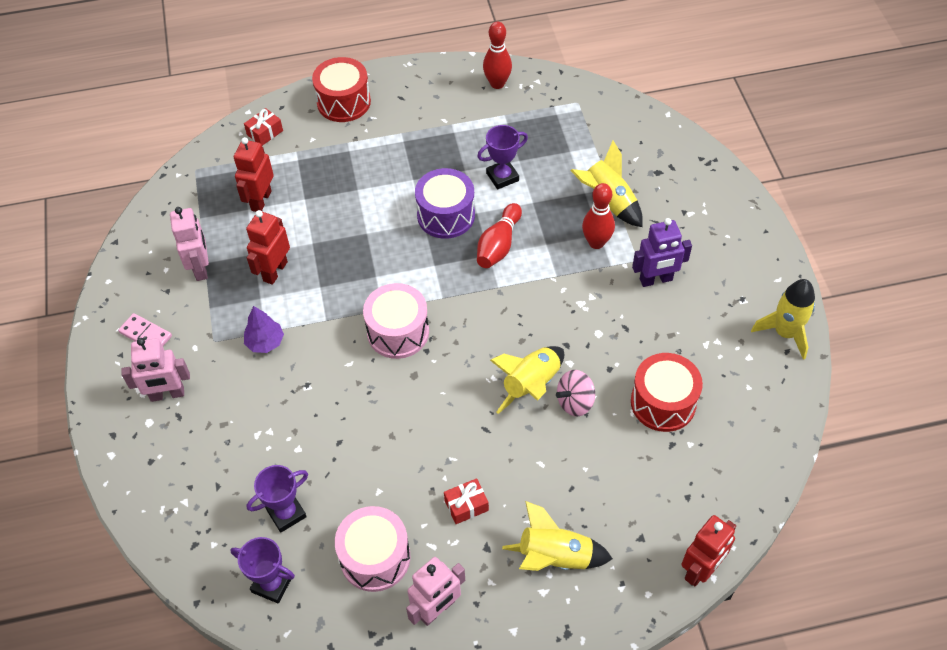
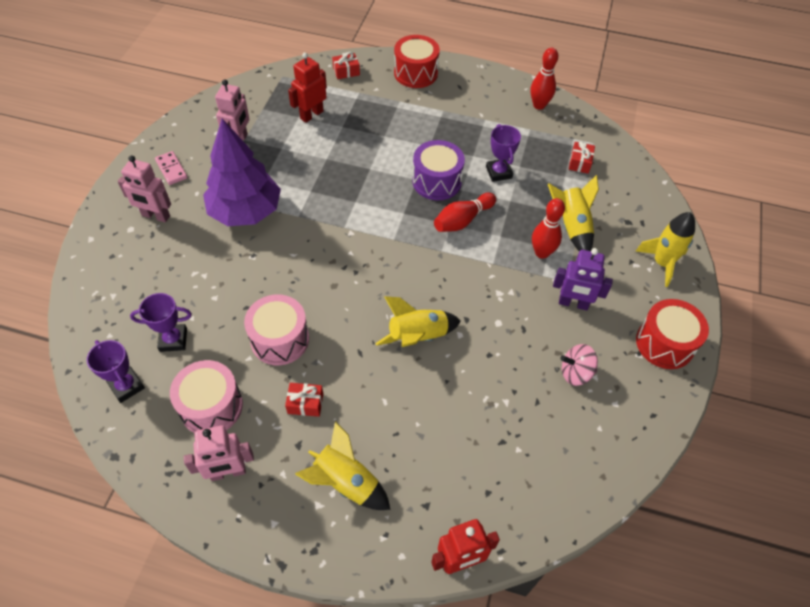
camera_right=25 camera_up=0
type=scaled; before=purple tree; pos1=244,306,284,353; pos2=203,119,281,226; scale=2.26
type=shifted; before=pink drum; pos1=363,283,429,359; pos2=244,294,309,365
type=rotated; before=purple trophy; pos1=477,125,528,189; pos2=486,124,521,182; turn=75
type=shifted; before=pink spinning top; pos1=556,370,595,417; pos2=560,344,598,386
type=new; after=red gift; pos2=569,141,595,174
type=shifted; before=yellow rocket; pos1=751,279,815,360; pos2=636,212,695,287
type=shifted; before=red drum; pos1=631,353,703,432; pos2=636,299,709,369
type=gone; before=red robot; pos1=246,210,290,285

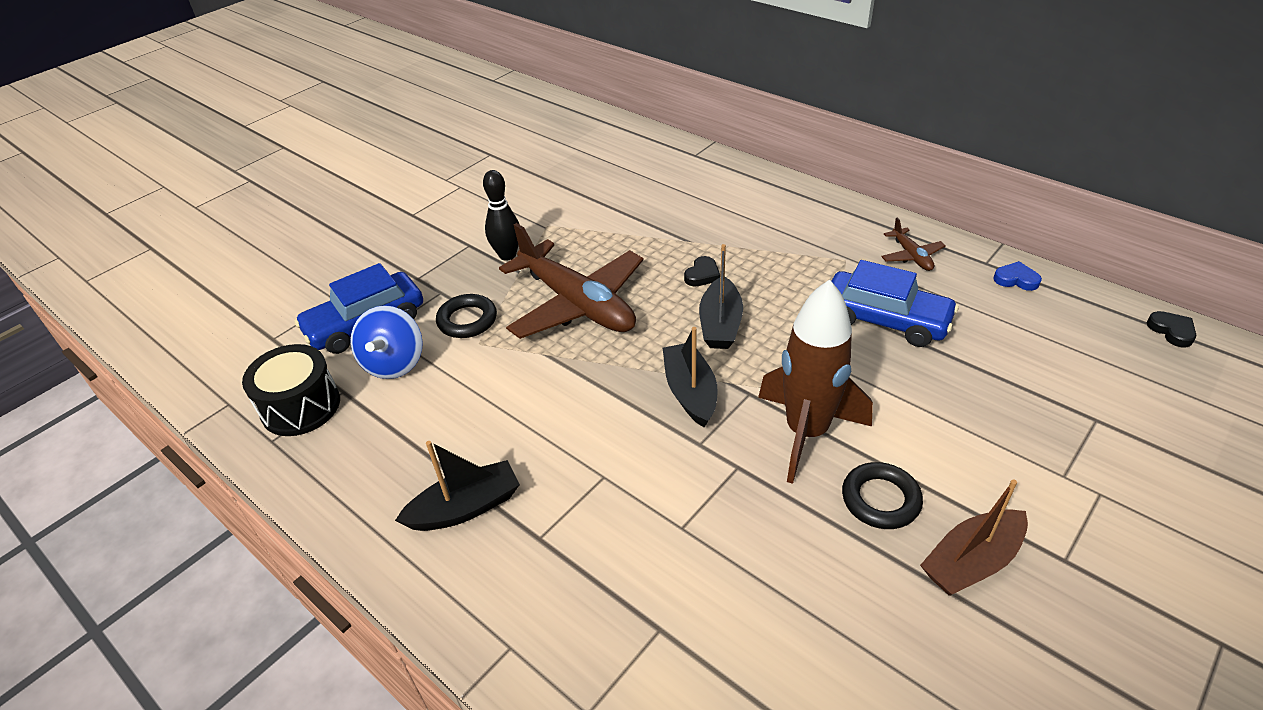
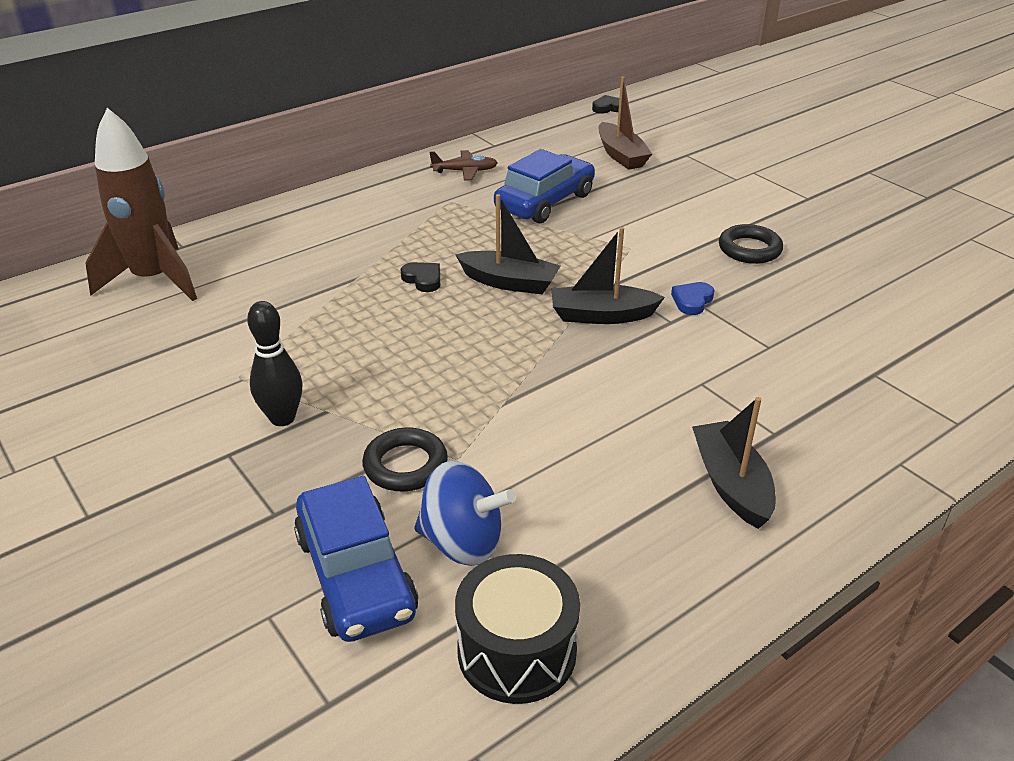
camera_right=-80 camera_up=-5
type=shifted; before=brown rocket; pos1=758,279,873,484; pos2=85,108,197,301
type=shifted; before=brown boat; pos1=920,479,1028,595; pos2=598,77,652,170
type=shifted; before=blue heart; pos1=993,261,1042,291; pos2=671,282,715,315
type=gone; before=brown plane; pos1=499,223,644,339

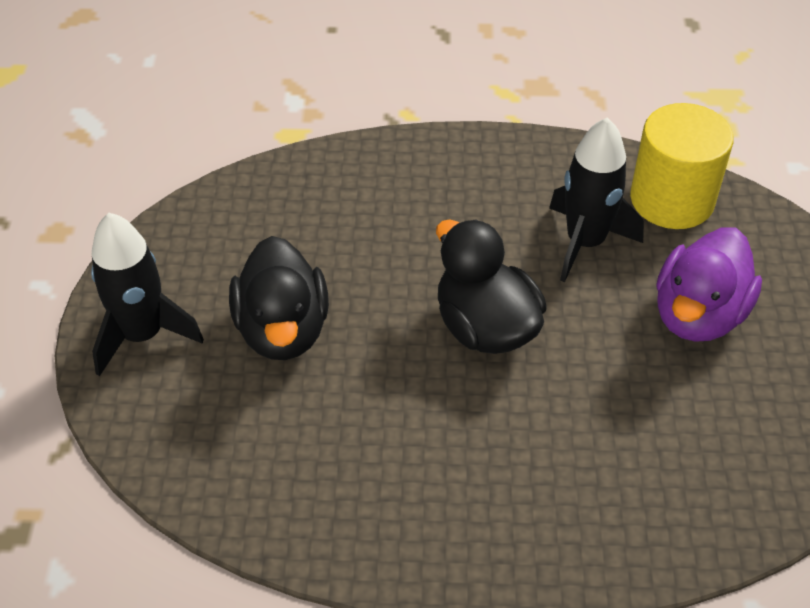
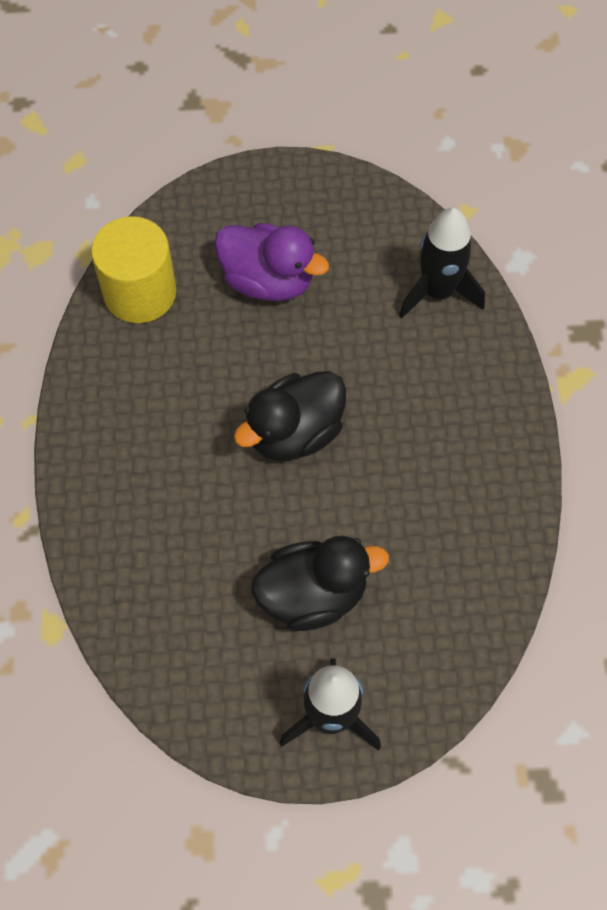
camera_right=-95 camera_up=15
type=shifted; before=black rocket; pos1=549,118,644,282; pos2=399,208,485,318

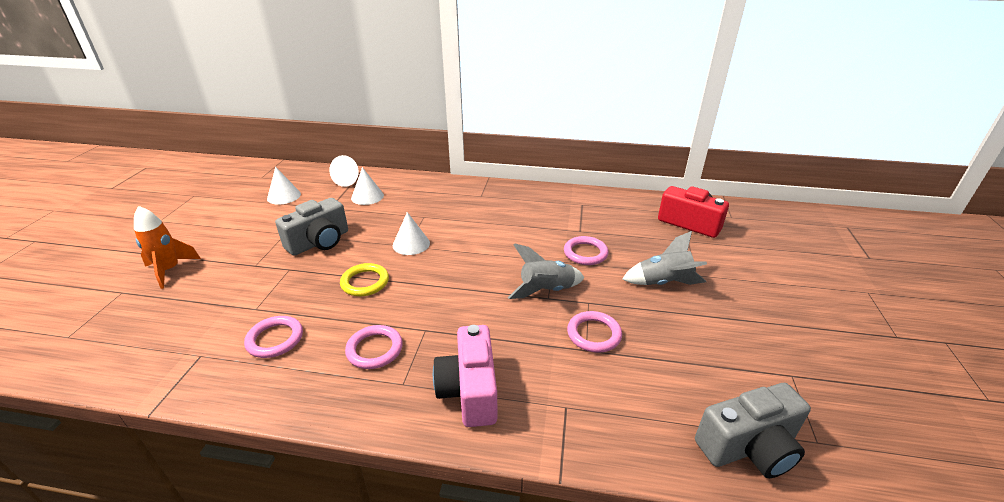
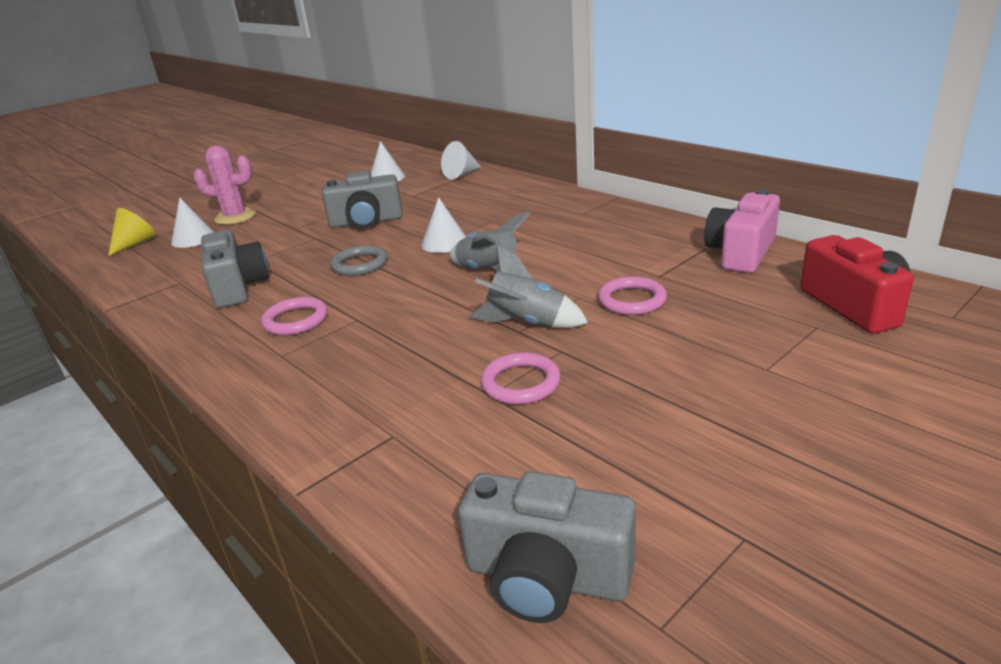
camera_right=40 camera_up=-5
type=new; after=yellow cone; pos2=108,208,156,256
type=shifted; before=white cone; pos1=351,167,384,205; pos2=171,197,215,248
type=swapped; before=orange rocket; after=pink cactus; pos1=134,206,201,289; pos2=193,145,256,225
type=swapped; before=pink ring; after=grey camera; pos1=244,316,303,358; pos2=201,230,269,308
type=repainted; before=yellow ring; after=grey ring; pos1=340,263,389,296; pos2=330,245,388,276
type=shifted; before=grey rocket; pos1=622,231,707,285; pos2=450,211,530,272
type=shifted; before=pink camera; pos1=433,325,497,427; pos2=704,189,780,273

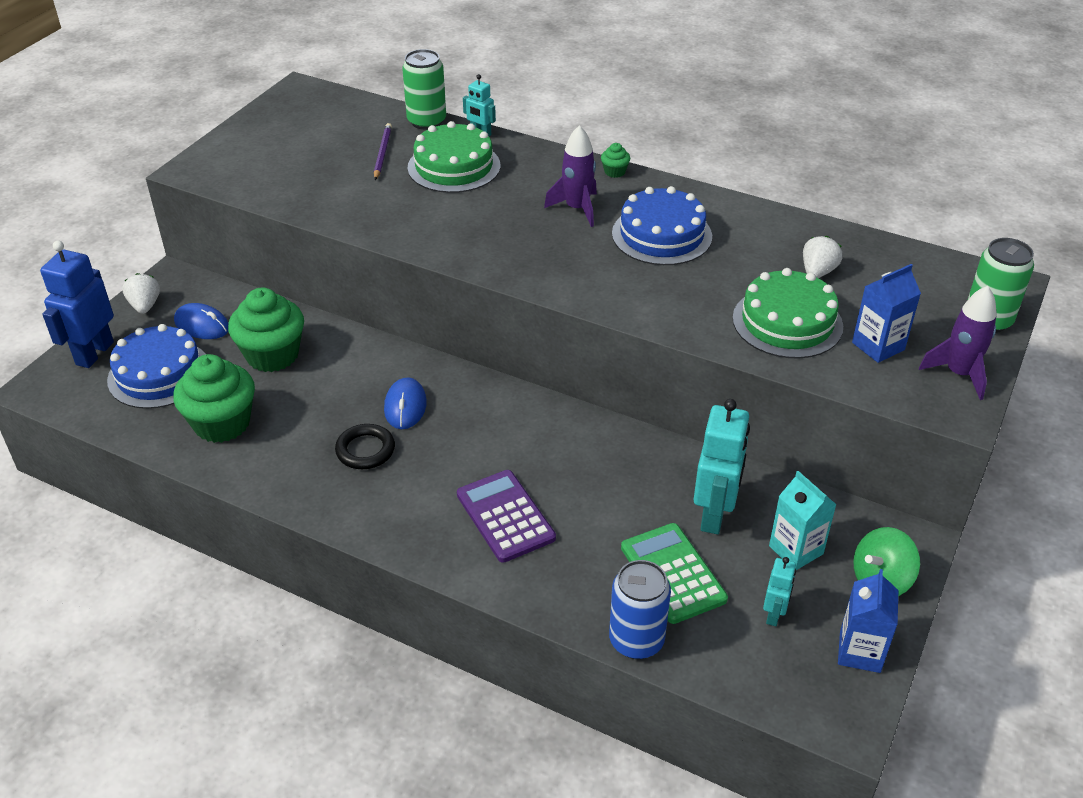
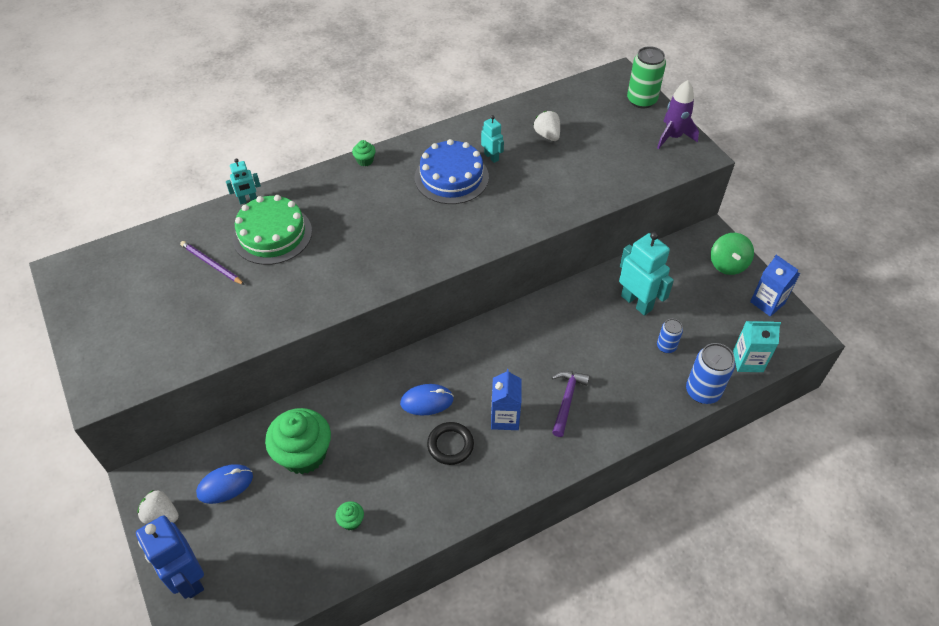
camera_right=-55 camera_up=10
type=scaled; before=green cupcake; pos1=173,354,255,443; pos2=335,501,364,530; scale=0.42
type=rotated; before=blue mouse; pos1=384,377,427,429; pos2=400,384,454,415; turn=-45
type=shifted; before=turquoise robot; pos1=763,557,796,626; pos2=481,115,504,163
type=shifted; before=blue carton; pos1=852,264,921,363; pos2=491,369,521,430
type=swapped; before=purple calculator; after=purple hammer; pos1=457,470,556,563; pos2=552,371,590,437
type=swapped; before=green calculator; after=blue can; pos1=621,523,728,624; pos2=657,319,683,353
type=shifted; before=turquoise carton; pos1=769,471,836,570; pos2=733,321,781,372
type=gone; before=blue cake; pos1=107,324,206,409
type=gone; before=green can; pos1=402,49,446,130
type=gone; before=purple rocket; pos1=544,125,597,227
type=gone; before=green cake; pos1=733,268,843,358

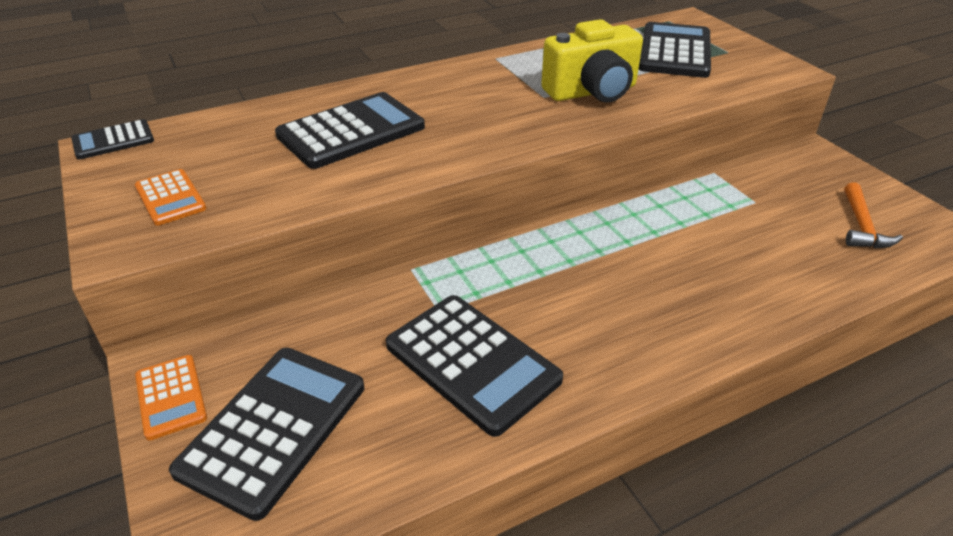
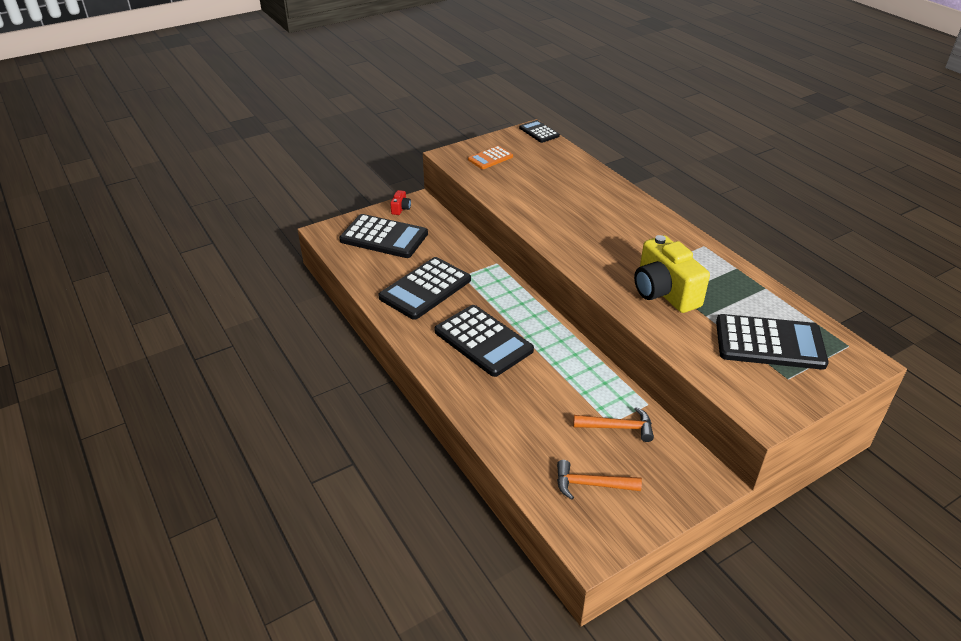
camera_right=85 camera_up=0
type=swapped; before=orange calculator; after=red camera; pos1=135,355,207,441; pos2=390,190,411,215
type=shifted; before=black calculator; pos1=275,92,425,169; pos2=434,305,534,377
type=new; after=orange hammer; pos2=573,407,654,442

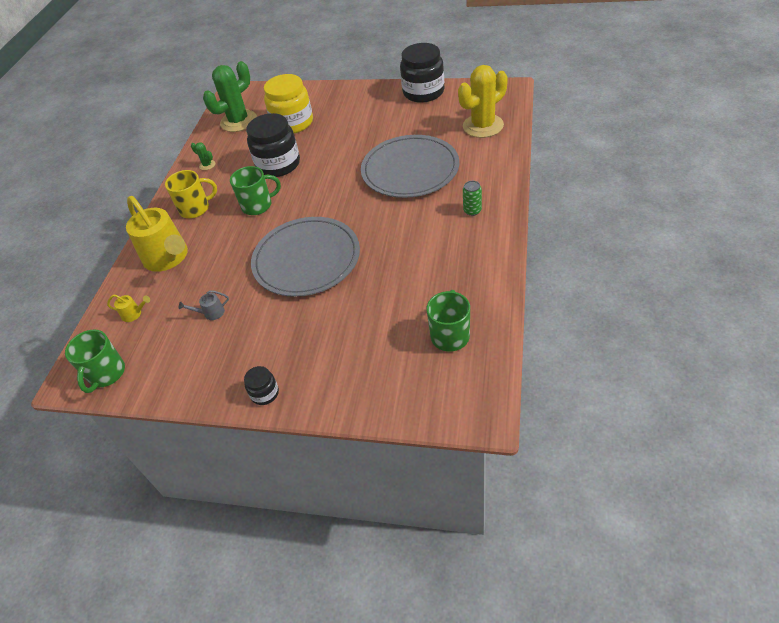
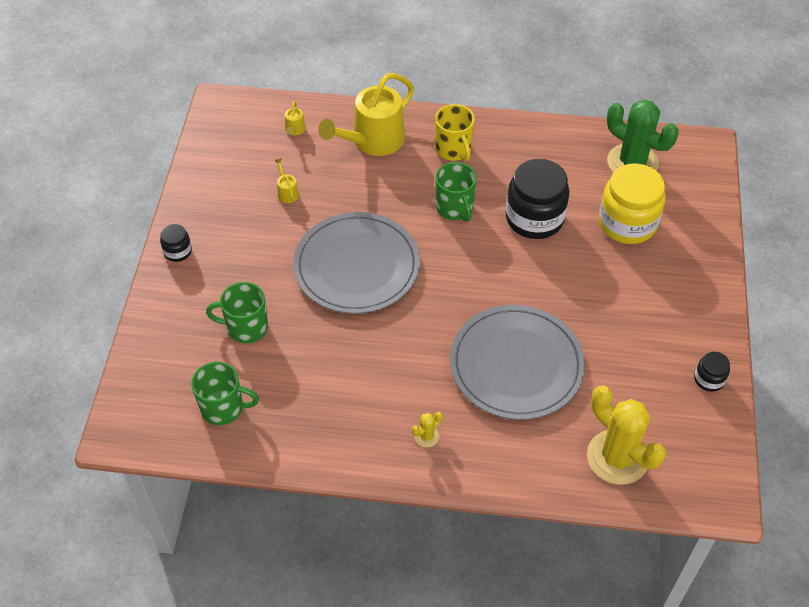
camera_right=80 camera_up=5
type=shifted; before=green mug; pos1=65,329,125,393; pos2=206,282,268,344
type=repainted; before=grey watering can; after=yellow watering can; pos1=179,290,229,320; pos2=274,158,299,203
type=swapped; before=green can; after=yellow cactus; pos1=463,181,482,216; pos2=412,412,443,447
type=scaled; before=black jar; pos1=400,43,444,103; pos2=694,352,730,392; scale=0.47
type=gone; before=green cactus; pos1=191,143,215,170

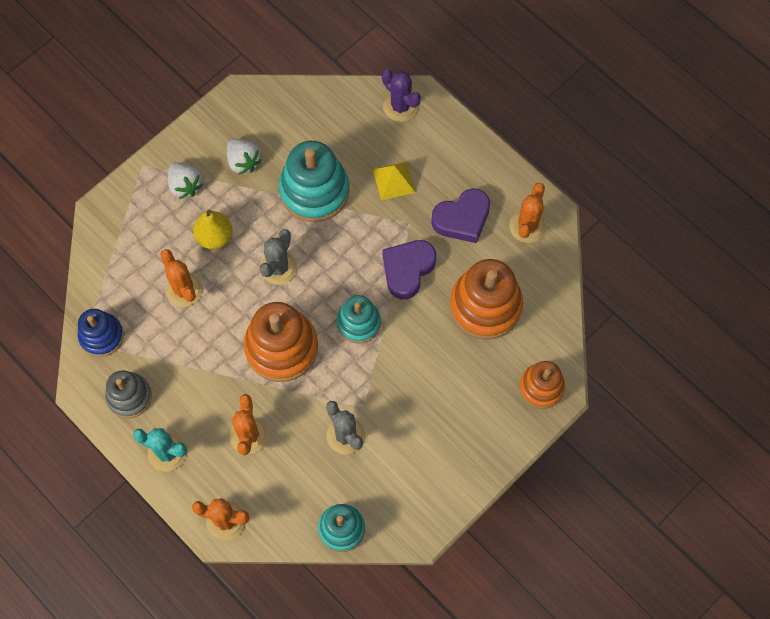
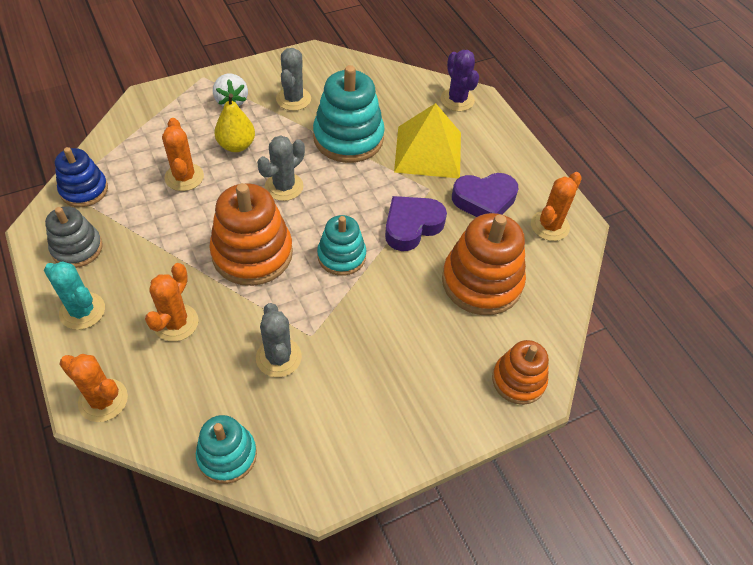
camera_right=15 camera_up=-15
type=swapped; before=white strawberry; after=grey cactus; pos1=227,139,262,175; pos2=276,48,311,111
type=scaled; before=yellow pyramid; pos1=373,162,416,201; pos2=394,103,461,178; scale=1.79

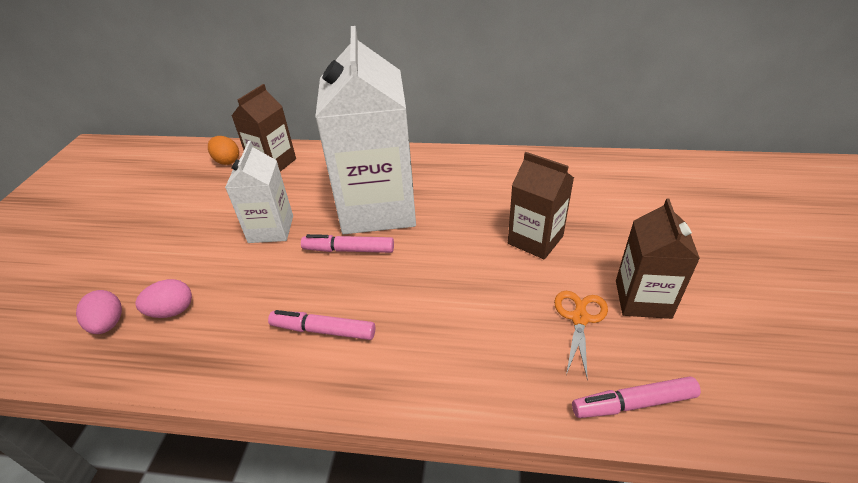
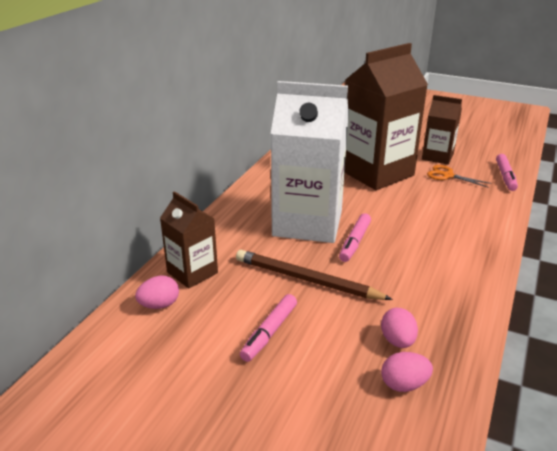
camera_right=-75 camera_up=-10
type=repainted; before=orange egg; after=pink egg; pos1=208,136,239,165; pos2=135,276,179,309
type=swapped; before=white carton; after=brown pencil; pos1=225,141,293,243; pos2=236,250,393,300
type=shifted; before=pink marker; pos1=268,310,375,340; pos2=240,294,297,362
type=scaled; before=brown carton; pos1=508,152,574,259; pos2=344,43,428,190; scale=1.9

